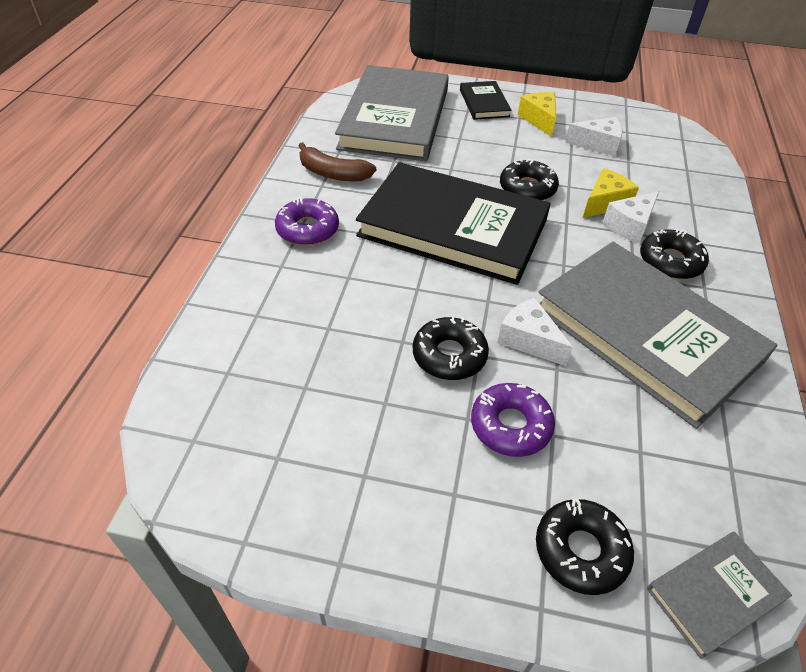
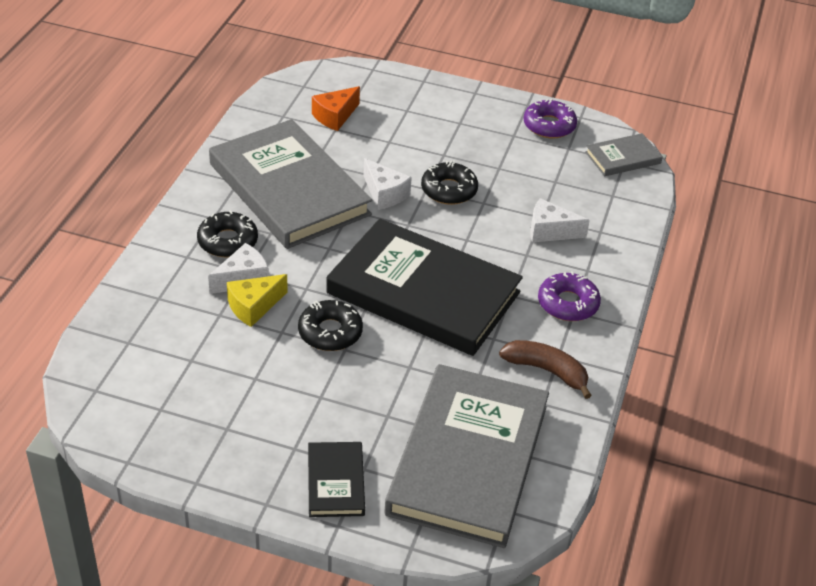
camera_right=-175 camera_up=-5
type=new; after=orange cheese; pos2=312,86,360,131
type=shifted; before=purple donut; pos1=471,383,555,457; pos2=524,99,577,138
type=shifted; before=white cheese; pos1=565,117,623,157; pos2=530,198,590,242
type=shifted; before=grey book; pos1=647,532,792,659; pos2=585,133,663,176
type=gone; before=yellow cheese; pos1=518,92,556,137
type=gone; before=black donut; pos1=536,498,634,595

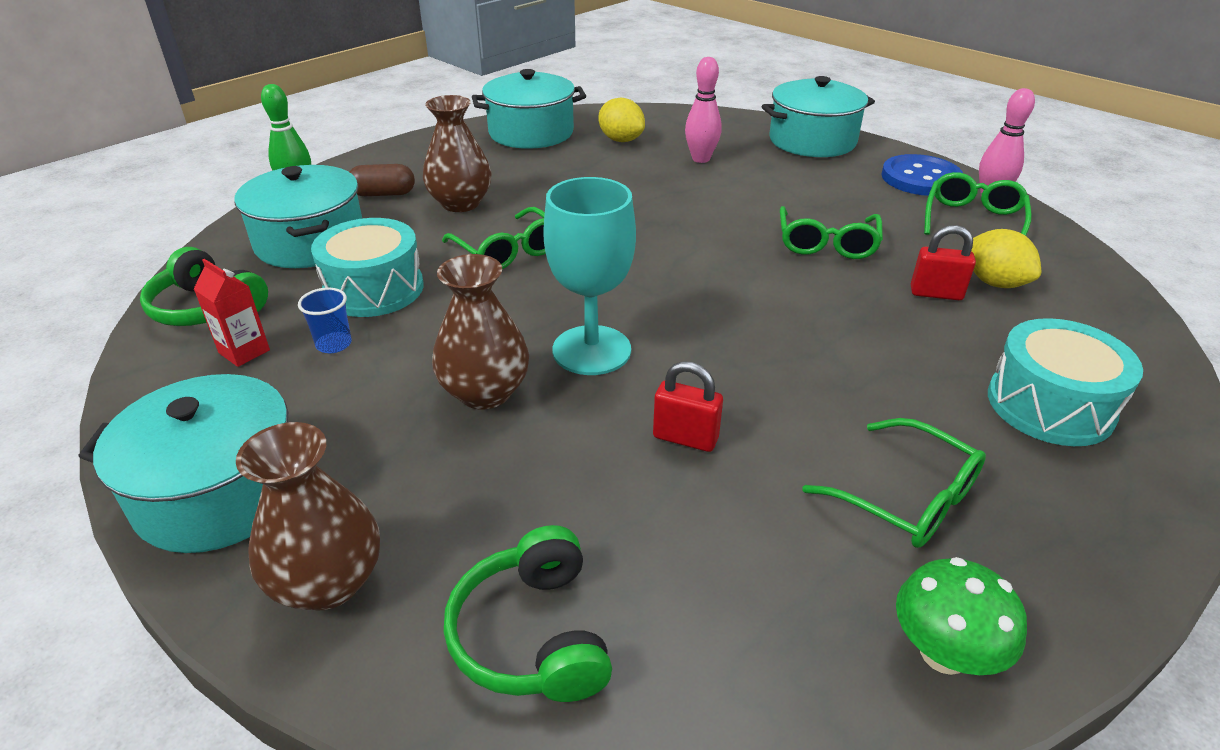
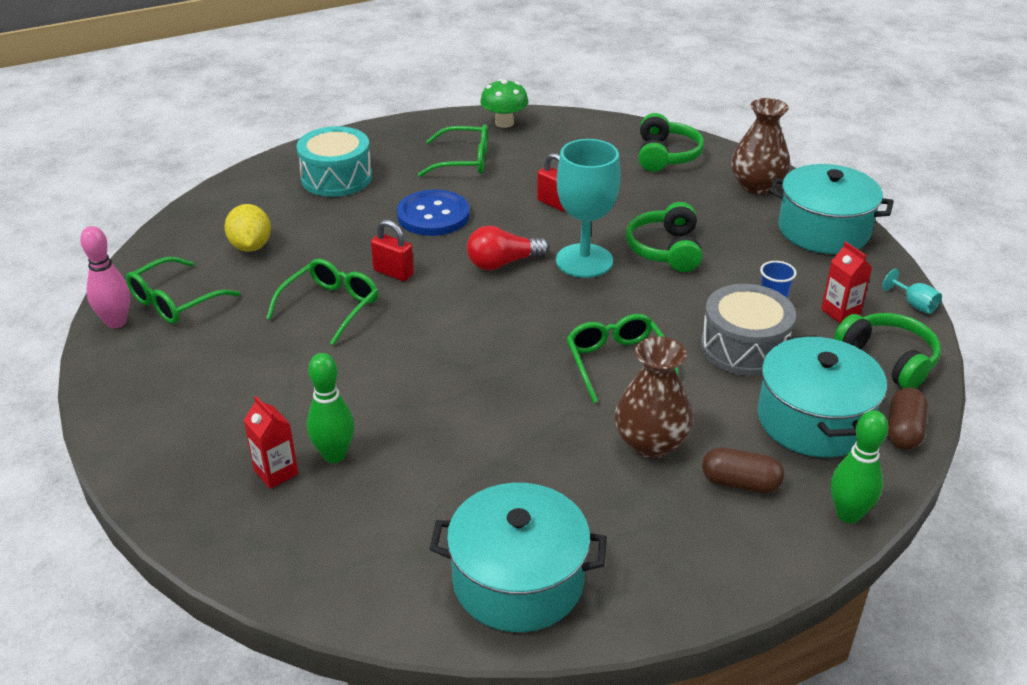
camera_right=-160 camera_up=0
type=new; after=red carton; pos2=243,396,298,489
type=repainted; before=pink bowling pin; after=green bowling pin; pos1=685,57,722,163; pos2=307,353,354,463
type=shifted; before=red padlock; pos1=911,225,976,300; pos2=371,220,414,281
type=shifted; before=blue button; pos1=881,154,963,196; pos2=397,190,470,236
type=rotated; before=green glasses; pos1=802,418,986,548; pos2=418,124,488,177; turn=120
type=new; after=red light bulb; pos2=467,226,550,270
type=swapped; before=brown vase; after=green headphones; pos1=432,254,529,409; pos2=626,202,702,272
type=repainted; before=turquoise drum; after=grey drum; pos1=311,218,424,317; pos2=701,284,796,376
type=new; after=turquoise goblet; pos2=882,269,942,314
type=new; after=brown capsule; pos2=887,387,928,450
type=gone; before=yellow lemon; pos1=599,98,645,142
type=gone; before=turquoise pot; pos1=762,76,875,157

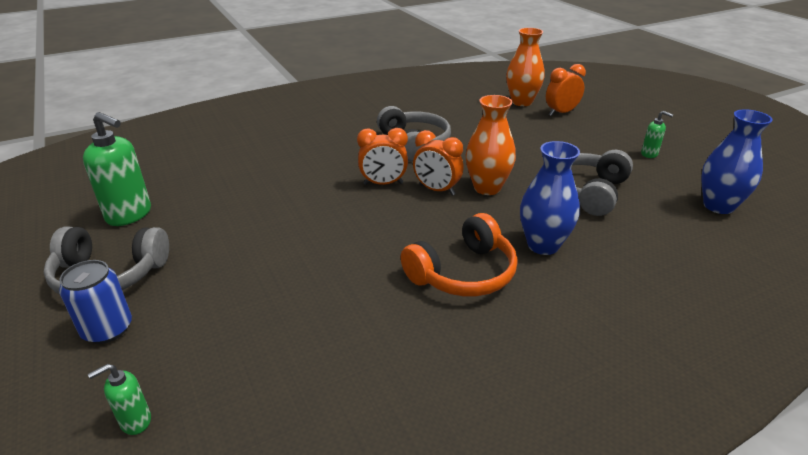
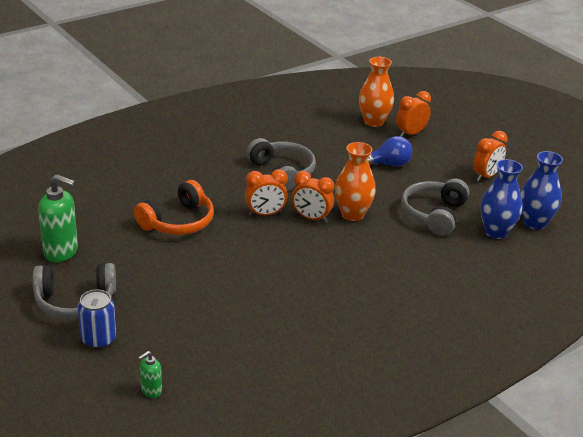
camera_right=-10 camera_up=0
type=shifted; before=orange headphones; pos1=401,213,518,296; pos2=134,180,214,235
type=new; after=blue light bulb; pos2=368,136,413,167
type=swapped; before=green soap dispenser; after=orange clock; pos1=641,111,673,158; pos2=473,131,508,181
type=shifted; before=blue vase; pos1=520,141,580,255; pos2=480,159,523,239

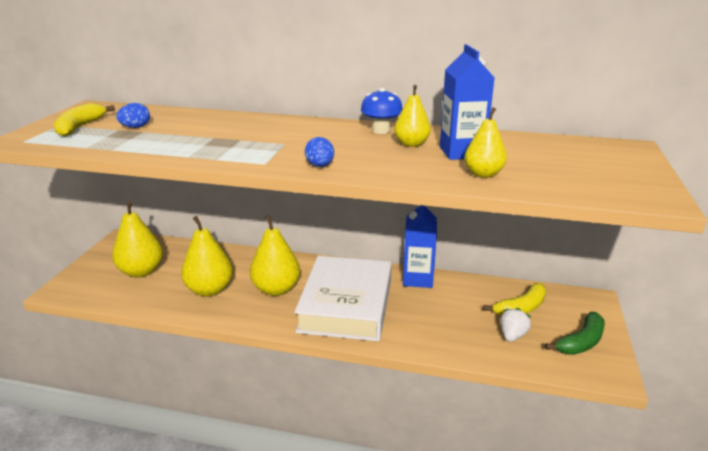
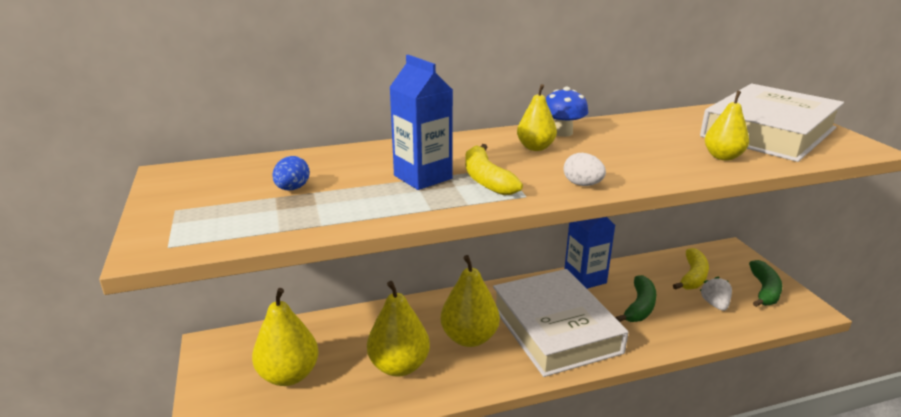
camera_right=-30 camera_up=0
type=shifted; before=blue carton; pos1=440,44,495,160; pos2=389,55,453,190
type=shifted; before=yellow banana; pos1=53,103,115,137; pos2=465,144,523,195
type=shifted; before=yellow pear; pos1=394,85,431,147; pos2=517,84,557,151
type=repainted; before=blue egg; after=white egg; pos1=305,137,334,167; pos2=564,153,606,186
type=new; after=green banana; pos2=615,275,657,322
type=new; after=white book; pos2=700,84,844,162

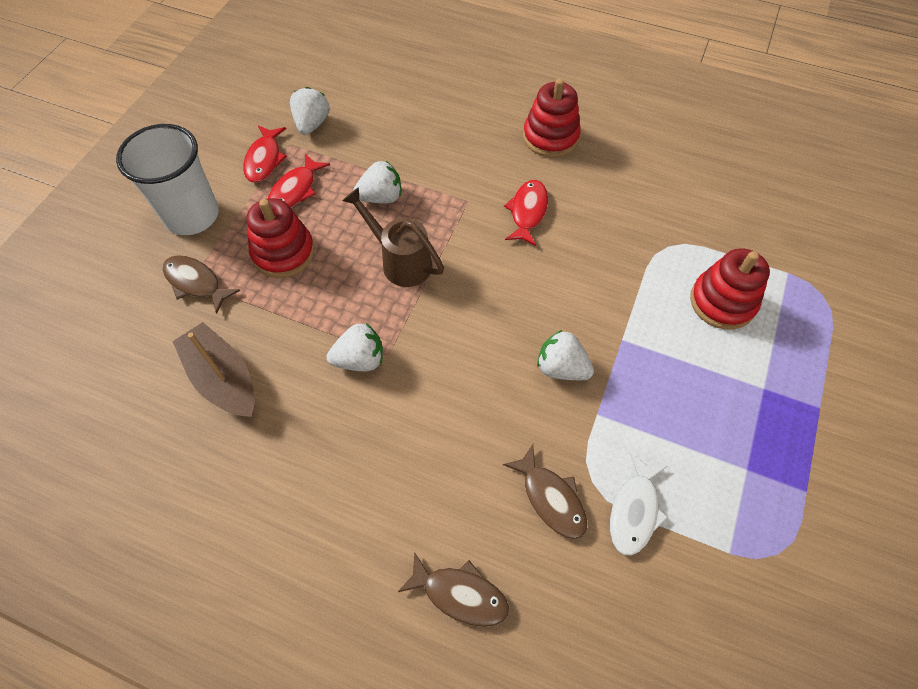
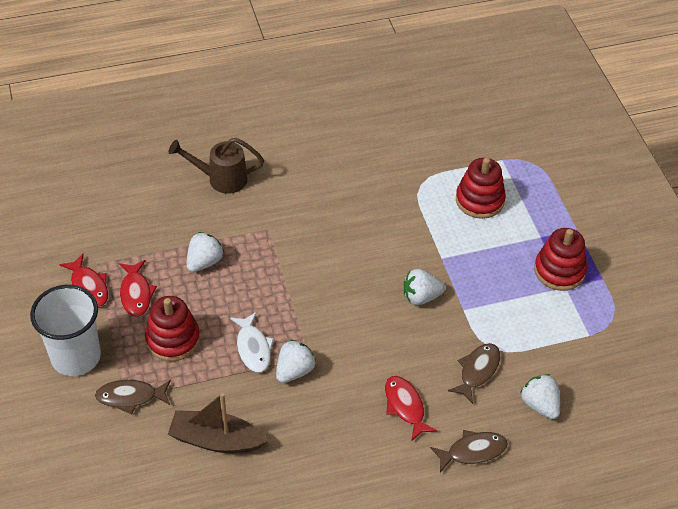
camera_right=-40 camera_up=-10
type=shifted; before=brown watering can; pos1=342,187,444,287; pos2=169,138,264,194
type=shifted; before=white fish; pos1=610,452,669,556; pos2=230,312,274,372
type=shifted; before=red fish; pos1=504,180,548,246; pos2=385,376,437,442
type=rotated; before=brown fish; pos1=503,444,588,539; pos2=448,343,500,404; turn=-75
type=shifted; before=white strawberry; pos1=290,87,330,135; pos2=520,374,560,419
type=shifted; before=red stacking toy; pos1=523,78,581,158; pos2=534,228,587,291

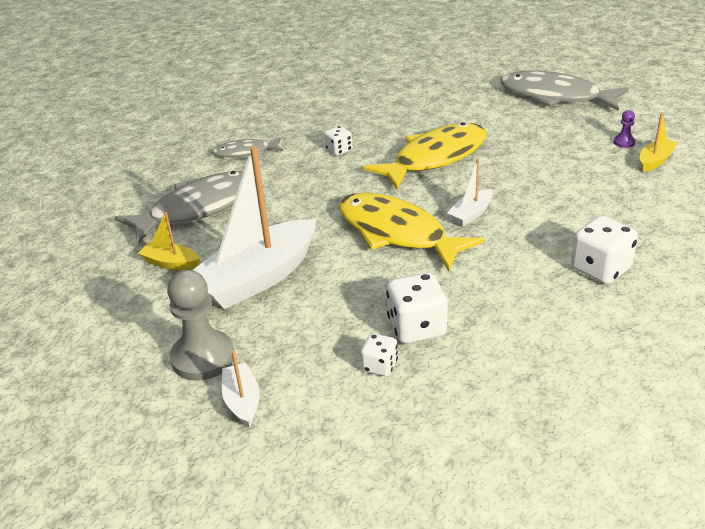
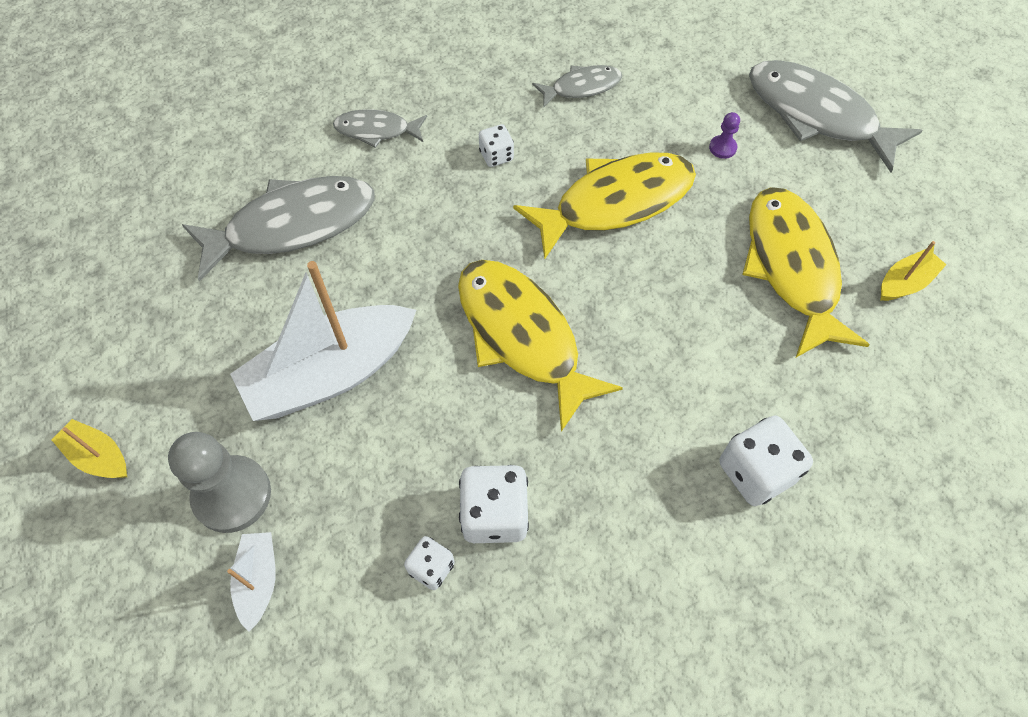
camera_right=10 camera_up=25
type=shifted; before=yellow boat; pos1=138,212,200,270; pos2=52,419,127,478
type=new; after=grey fish; pos2=532,65,622,108
type=shifted; before=purple pawn; pos1=613,110,636,148; pos2=709,112,740,159
type=new; after=yellow fish; pos2=742,187,870,357
type=gone; before=white boat; pos1=447,159,493,226

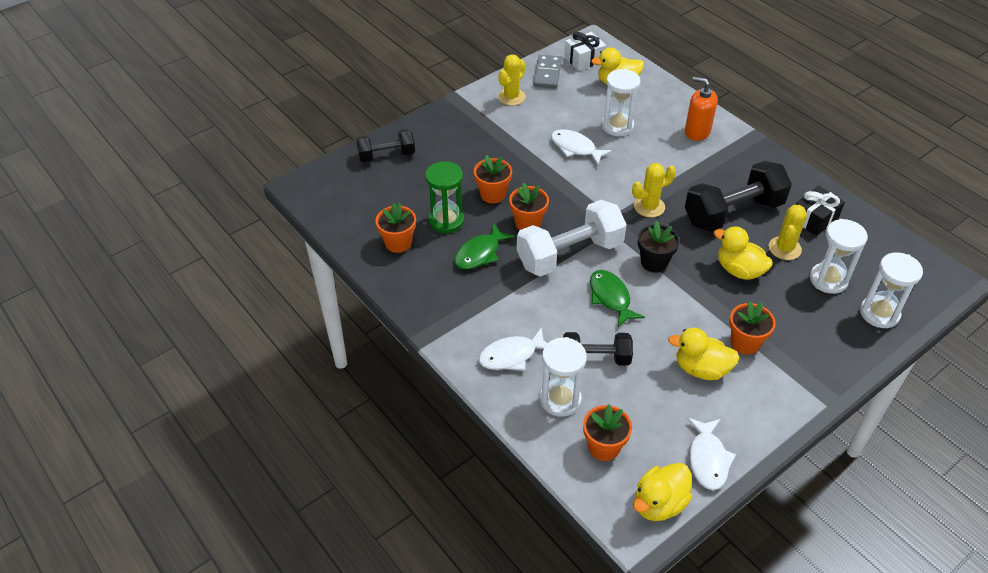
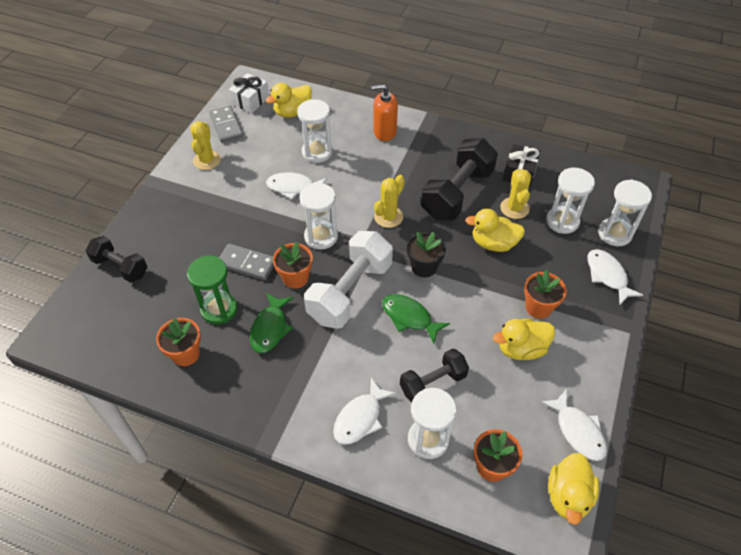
camera_right=-30 camera_up=5
type=rotated; before=black dumbbell; pos1=356,129,415,162; pos2=86,236,147,283; turn=75
type=swapped; before=orange flower pot; after=grey domino; pos1=474,155,512,203; pos2=219,244,274,280
type=new; after=white hourglass; pos2=299,183,338,250
type=new; after=white fish; pos2=587,249,643,305

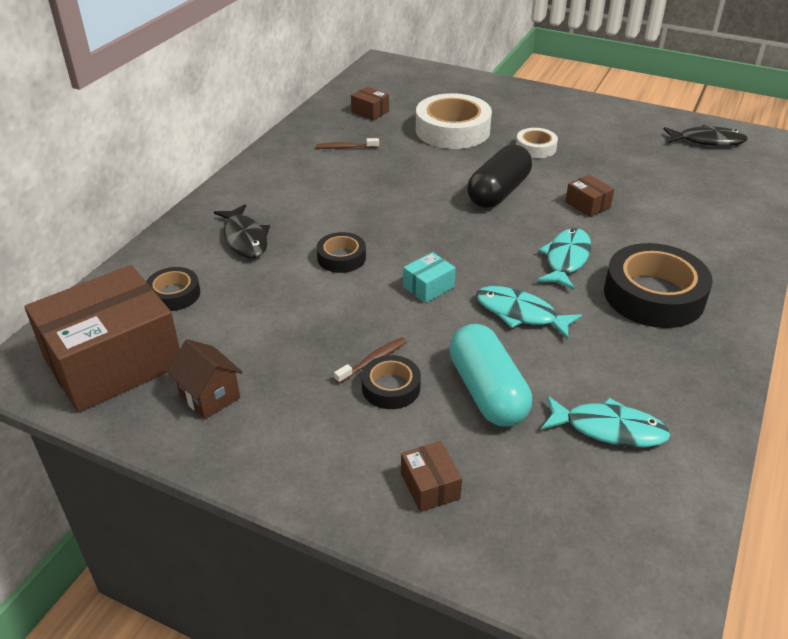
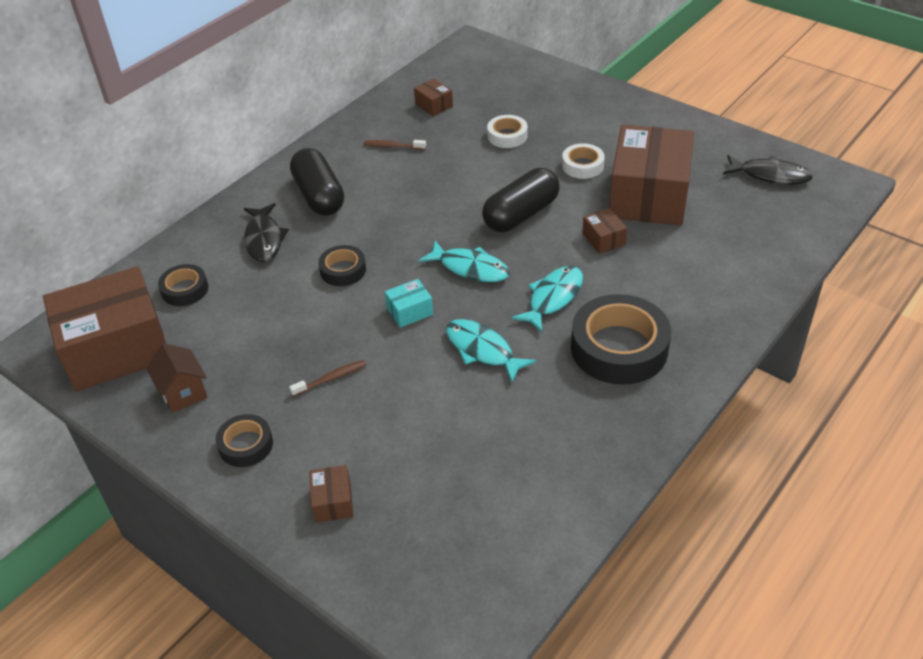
camera_right=15 camera_up=5
type=shifted; before=black tape; pos1=361,355,421,409; pos2=216,414,273,467
type=new; after=black capsule; pos2=290,148,344,216
type=shifted; before=turquoise fish; pos1=541,396,671,447; pos2=419,241,510,282
type=scaled; before=white tape; pos1=416,93,492,149; pos2=487,115,528,148; scale=0.52
type=new; after=brown box; pos2=609,125,694,226
type=gone; before=turquoise capsule; pos1=449,324,532,427

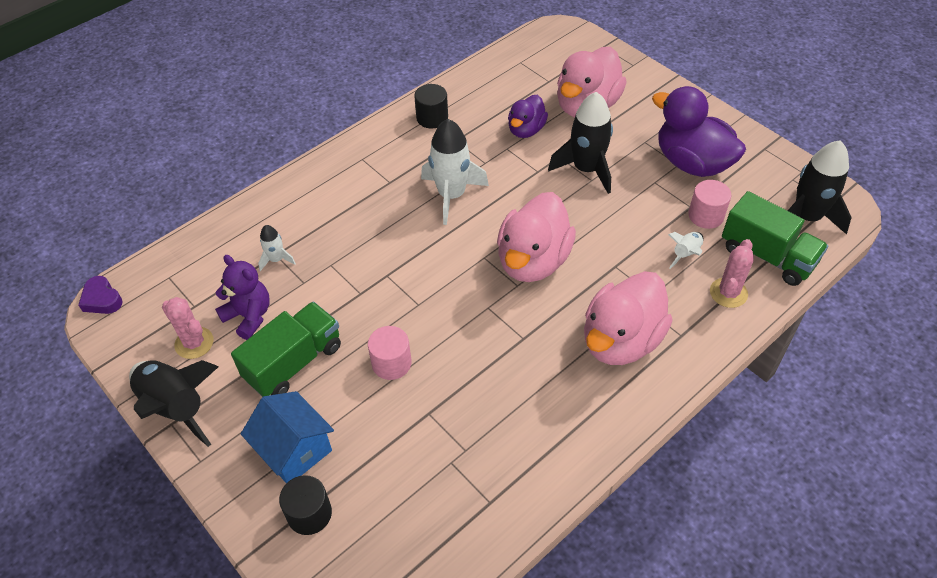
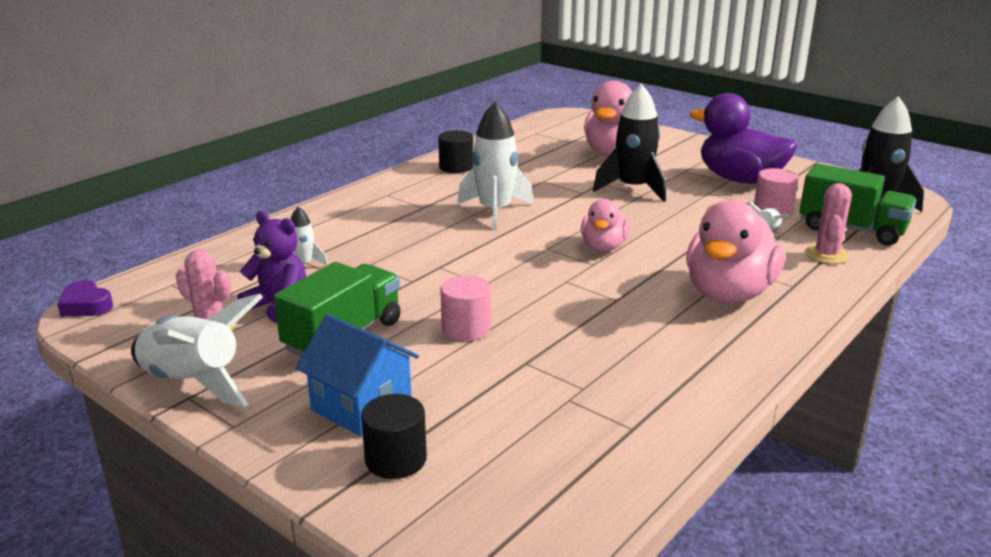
camera_right=-10 camera_up=-25
type=repainted; before=black rocket; after=white rocket; pos1=129,360,219,447; pos2=131,294,263,407
type=scaled; before=pink duck; pos1=497,192,576,282; pos2=581,199,630,252; scale=0.58
type=gone; before=purple duck; pos1=508,95,548,138

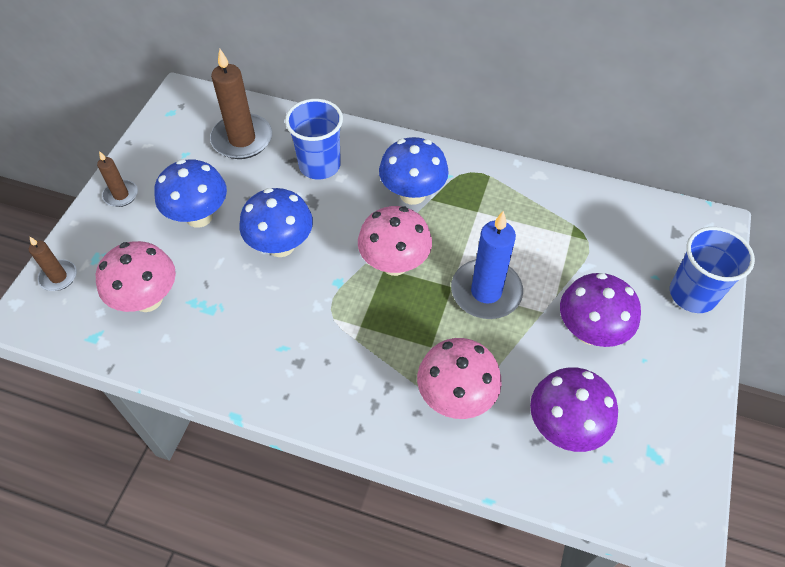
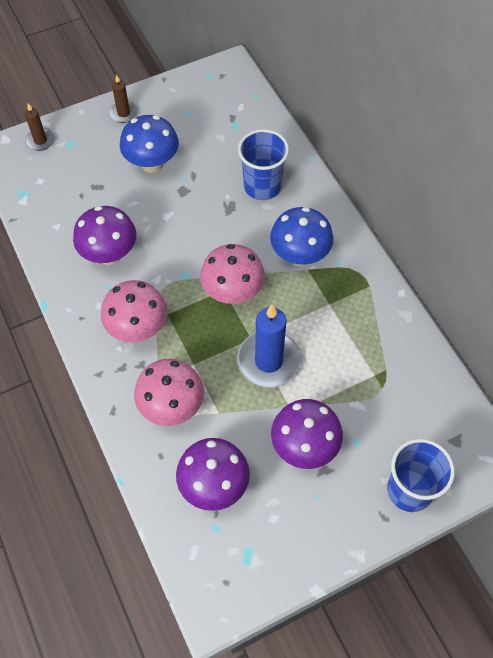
camera_right=45 camera_up=5
type=new; after=purple mushroom; pos2=73,206,136,265
type=shifted; before=pink mushroom; pos1=96,241,176,312; pos2=101,280,167,342
type=gone; before=brown candle; pos1=210,49,272,159
type=gone; before=blue mushroom; pos1=239,188,313,257

